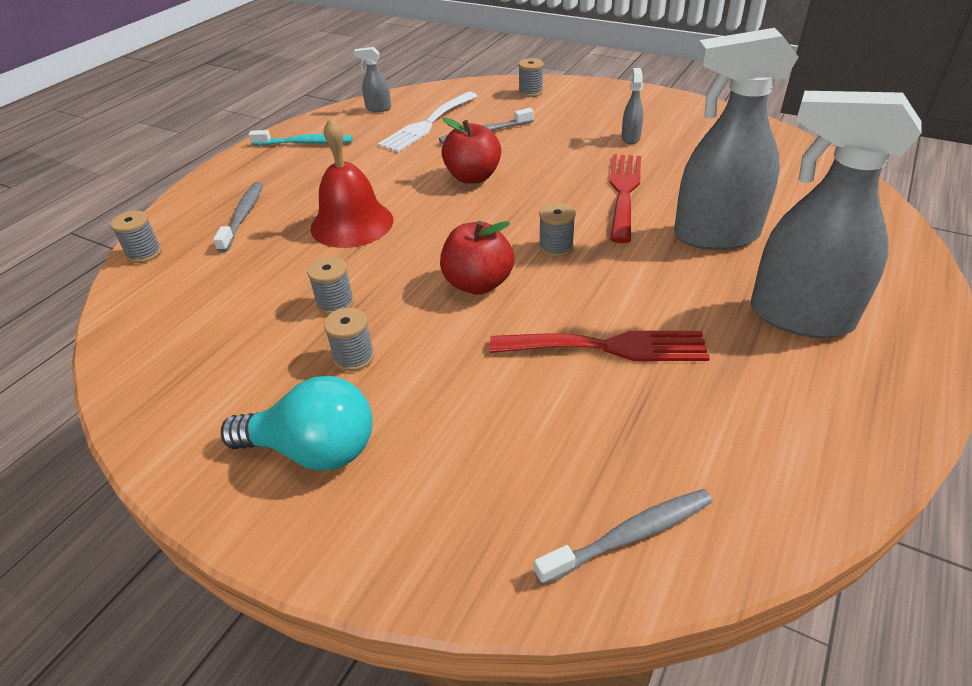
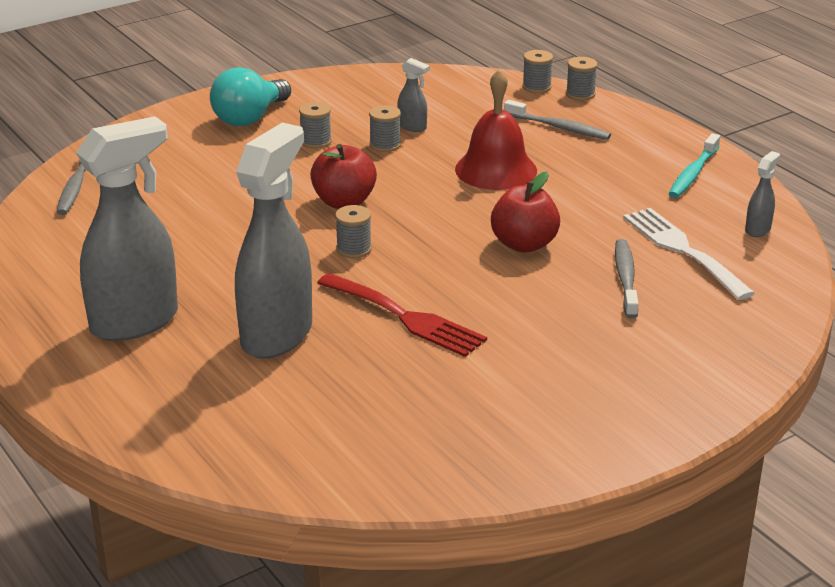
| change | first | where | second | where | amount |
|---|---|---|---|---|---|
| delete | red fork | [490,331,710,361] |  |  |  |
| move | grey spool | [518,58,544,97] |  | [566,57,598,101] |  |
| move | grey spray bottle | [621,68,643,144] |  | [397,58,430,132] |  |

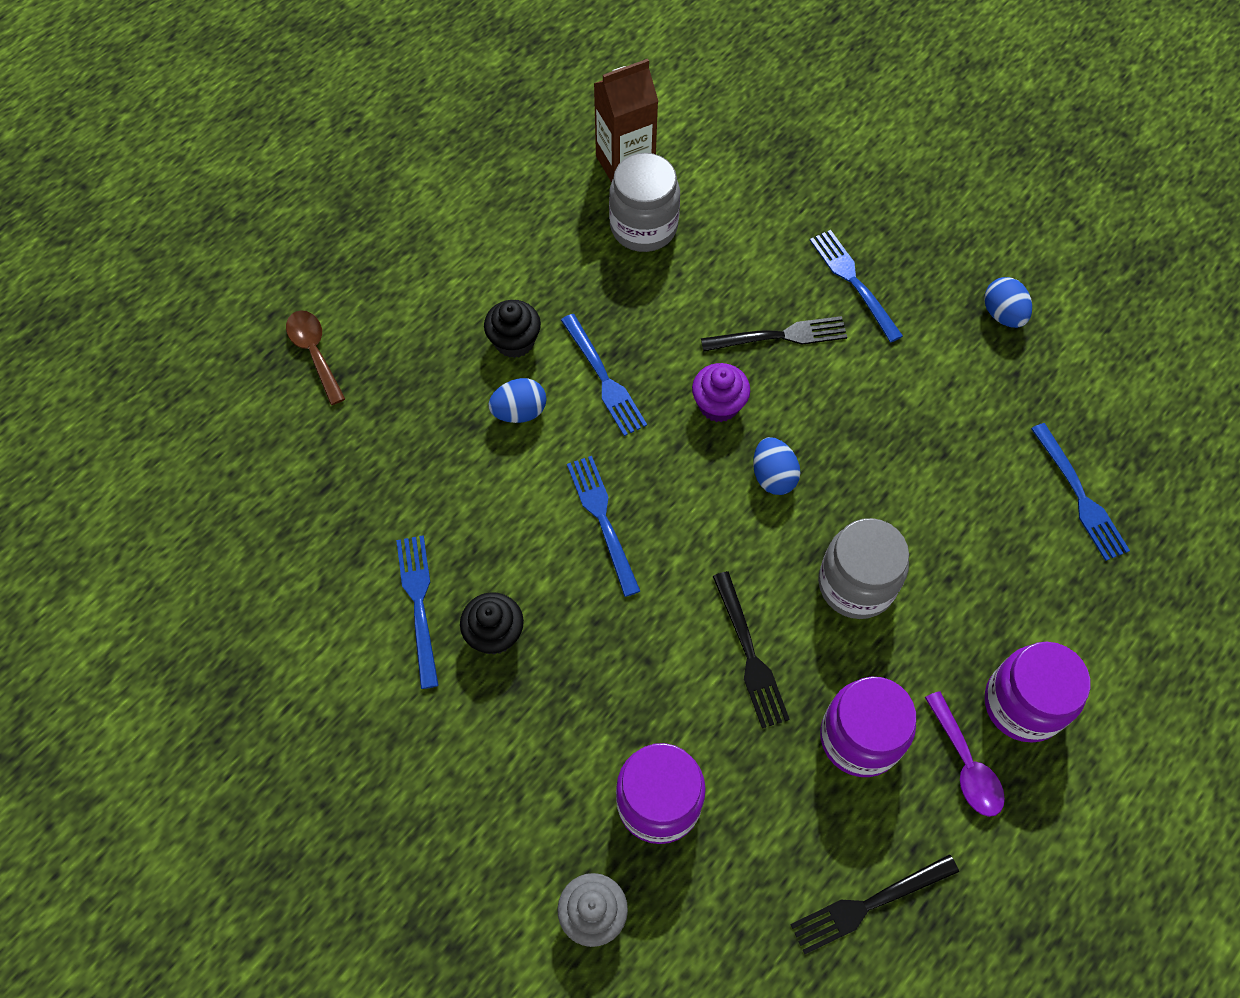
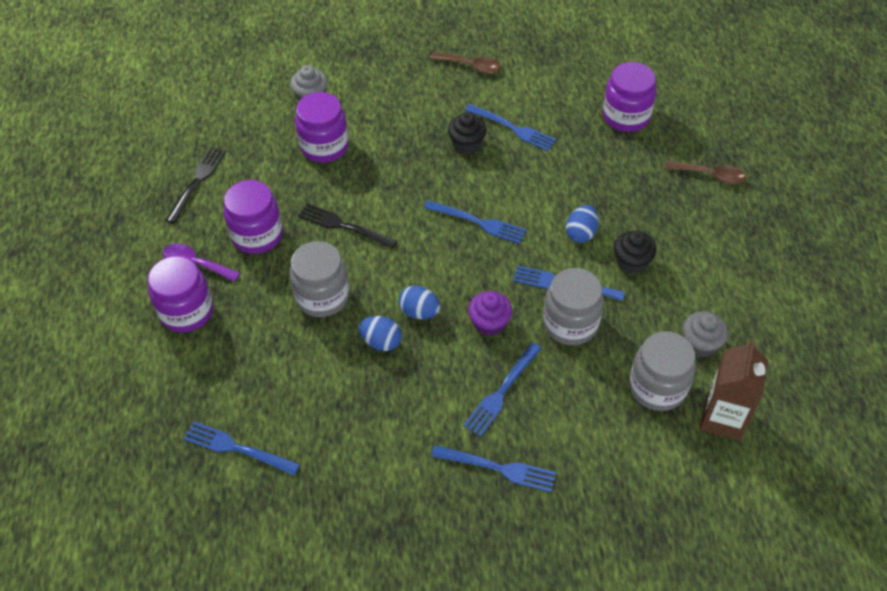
| change | first | where | second | where | amount |
|---|---|---|---|---|---|
| recolor | black fork | [701,316,847,351] | blue fork | [463,343,542,437] |  |
| move | blue egg | [984,277,1032,328] |  | [359,316,402,351] |  |
| insert |  |  | brown spoon | [430,53,501,74] |  |
| insert |  |  | grey jar | [543,268,604,345] |  |
| insert |  |  | purple jar | [603,62,657,132] |  |
| insert |  |  | grey cupcake | [682,311,728,357] |  |

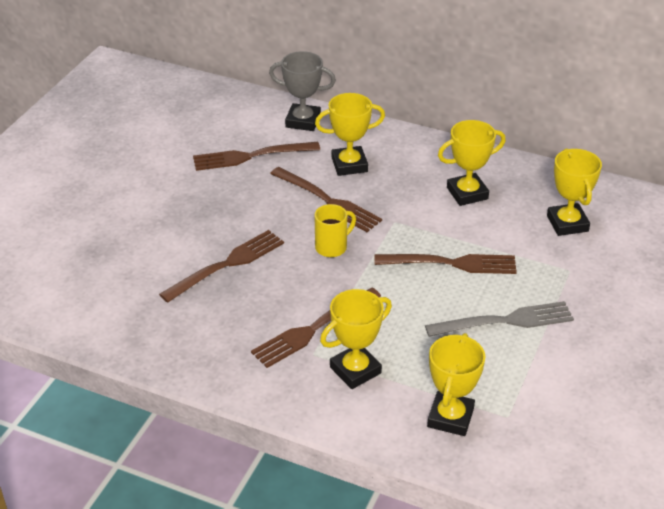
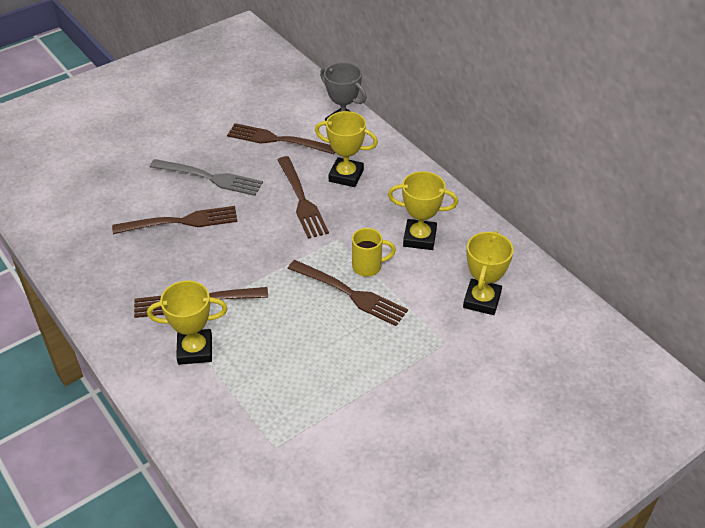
| change | first | where | second | where | amount |
|---|---|---|---|---|---|
| move | yellow mug | [314,204,356,257] |  | [352,228,396,276] |  |
| move | grey fork | [425,301,574,337] |  | [150,159,263,196] |  |
| delete | yellow trophy | [427,333,485,436] |  |  |  |

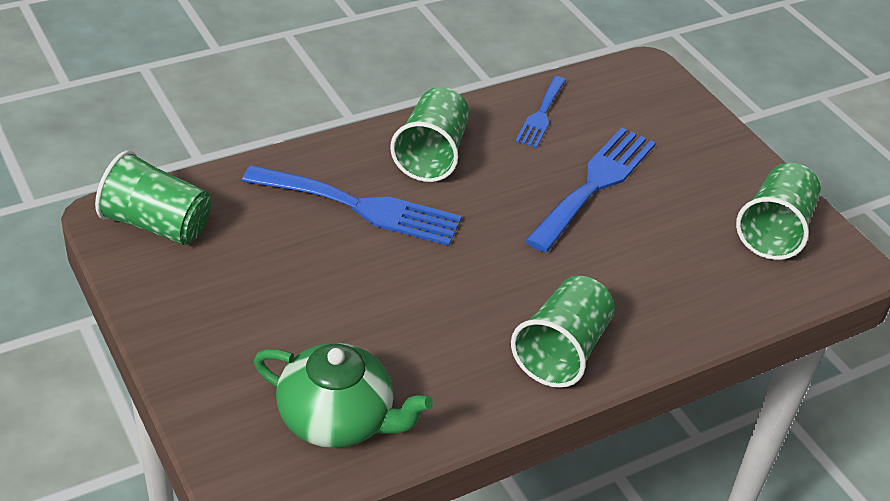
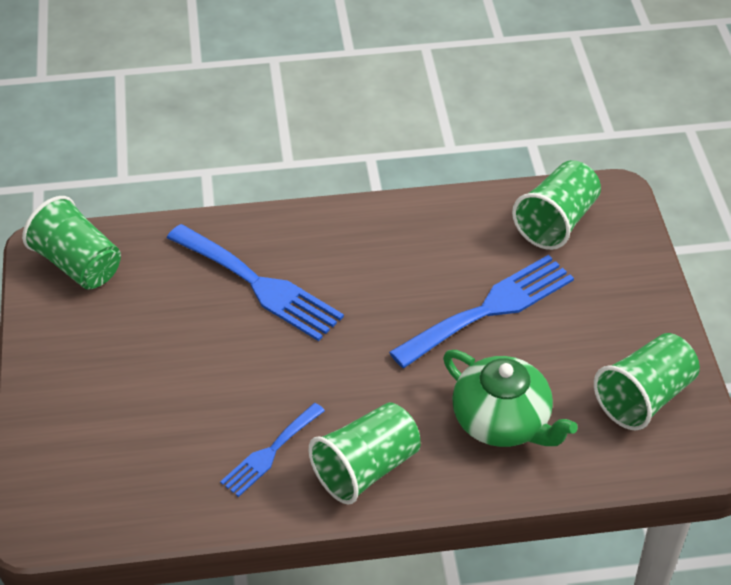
| change | first | where | second | where | amount |
|---|---|---|---|---|---|
| move | green teapot | [254,343,433,448] |  | [443,350,578,447] |  |
| move | green cup | [390,87,469,182] |  | [512,160,601,250] |  |
| move | blue fork | [515,76,566,148] |  | [220,403,325,497] |  |

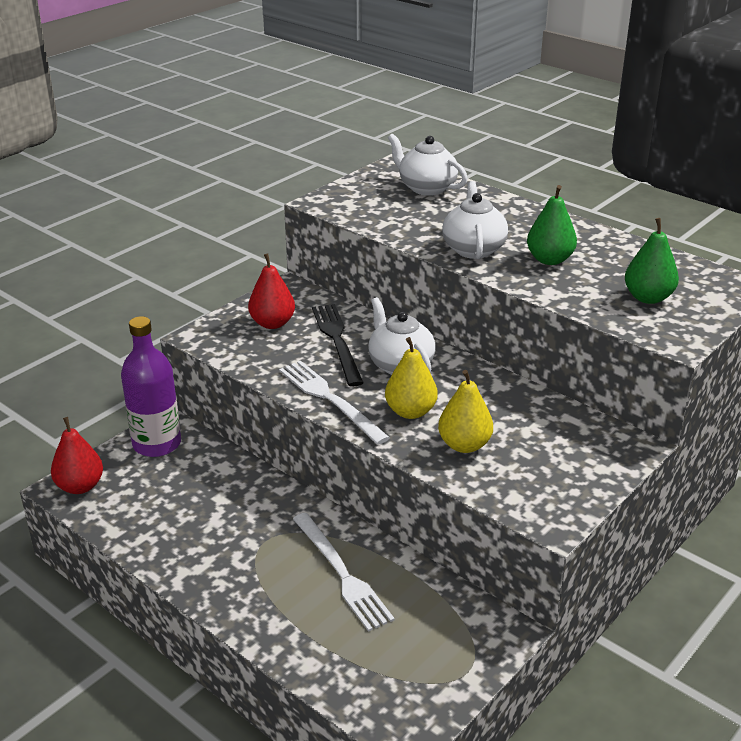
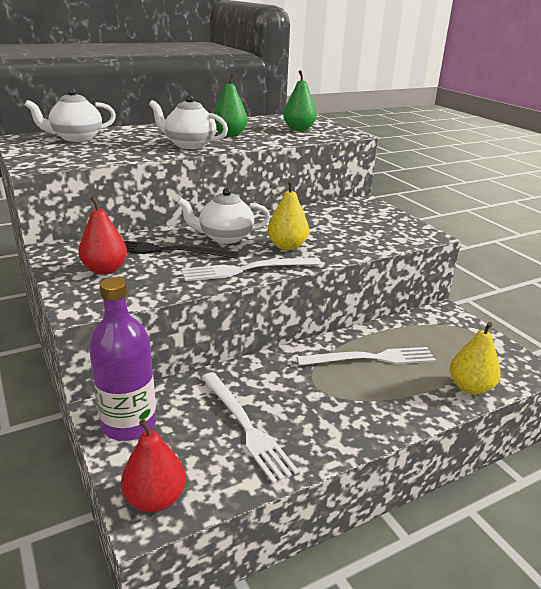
| change | first | where | second | where | amount |
|---|---|---|---|---|---|
| move | yellow pear | [438,370,493,453] |  | [450,322,501,395] |  |
| insert |  |  | white fork | [201,372,299,484] |  |

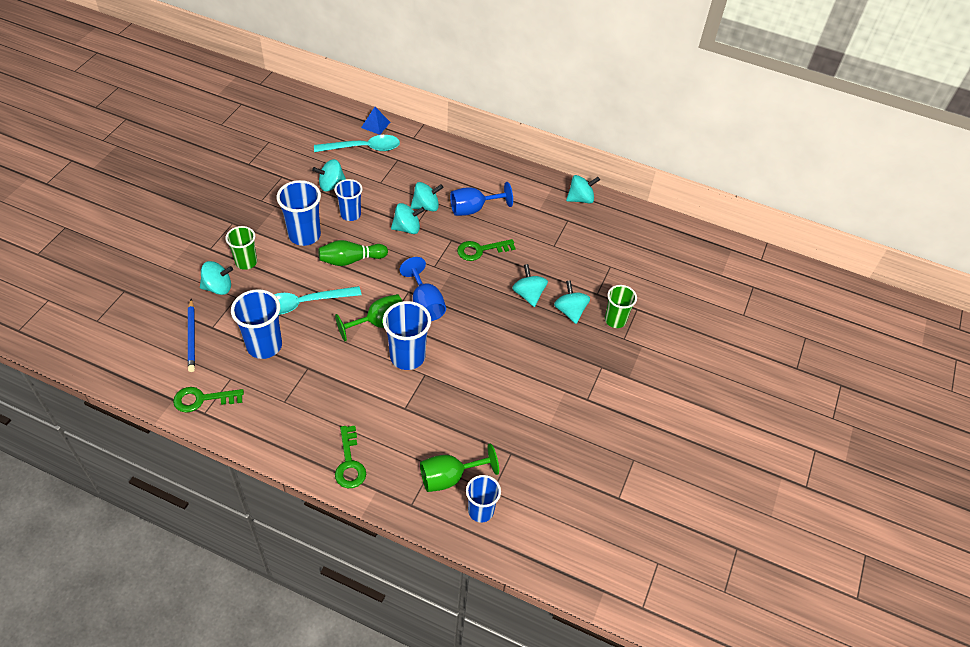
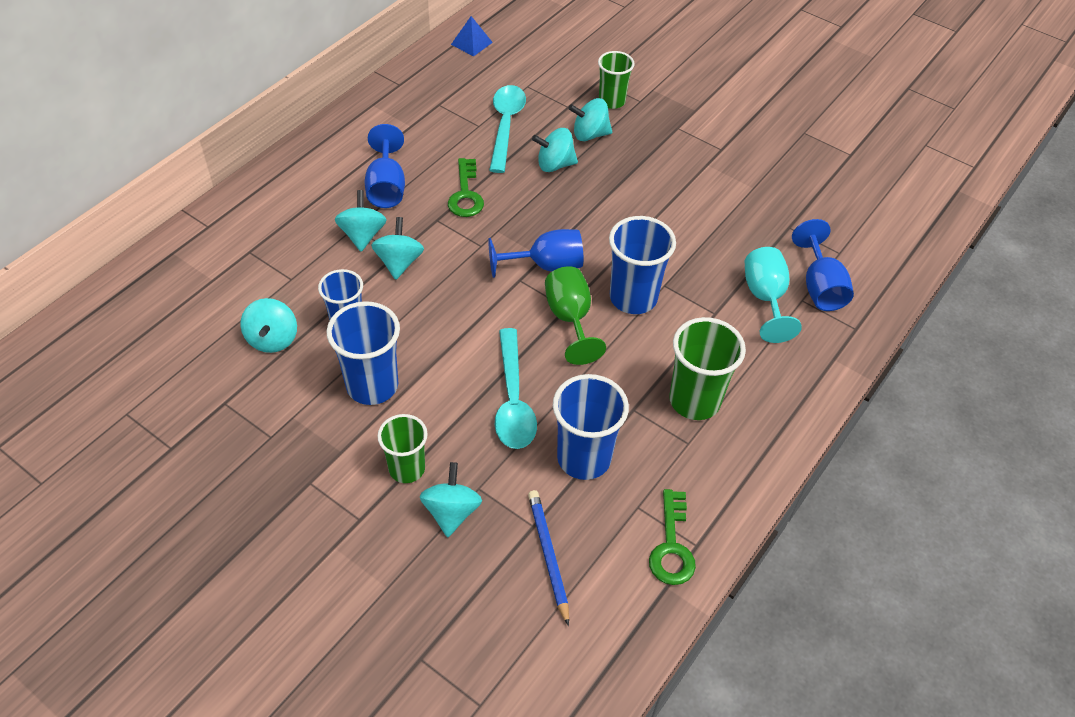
| change | first | where | second | where | amount |
|---|---|---|---|---|---|
| rotate | blue pencil | [188,299,195,372] |  | [528,490,569,626] | 105 degrees counterclockwise |
| move | turquoise spoon | [314,135,400,152] |  | [489,85,526,173] |  |
| delete | green bowling pin | [319,240,388,266] |  |  |  |
| delete | green key | [335,426,366,488] |  |  |  |
| move | blue pyramid | [361,107,390,135] |  | [451,16,493,56] |  |
| recolor | green goblet | [420,443,499,492] | blue goblet | [792,219,854,311] |  |
| delete | blue cup | [466,475,501,522] |  |  |  |
| delete | turquoise spinning top | [566,175,600,204] |  |  |  |
| insert |  |  | green cup | [669,317,746,420] |  |
| insert |  |  | turquoise goblet | [745,247,802,343] |  |

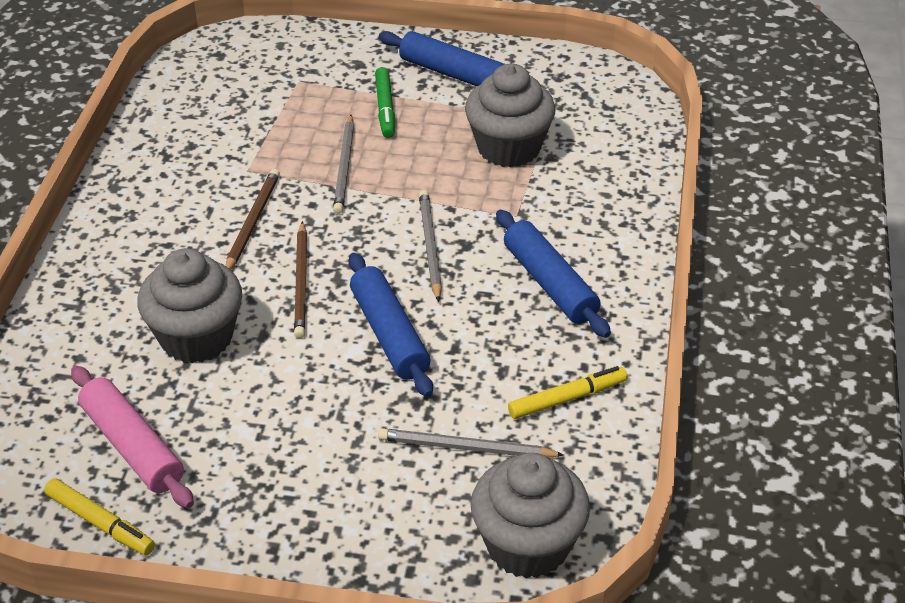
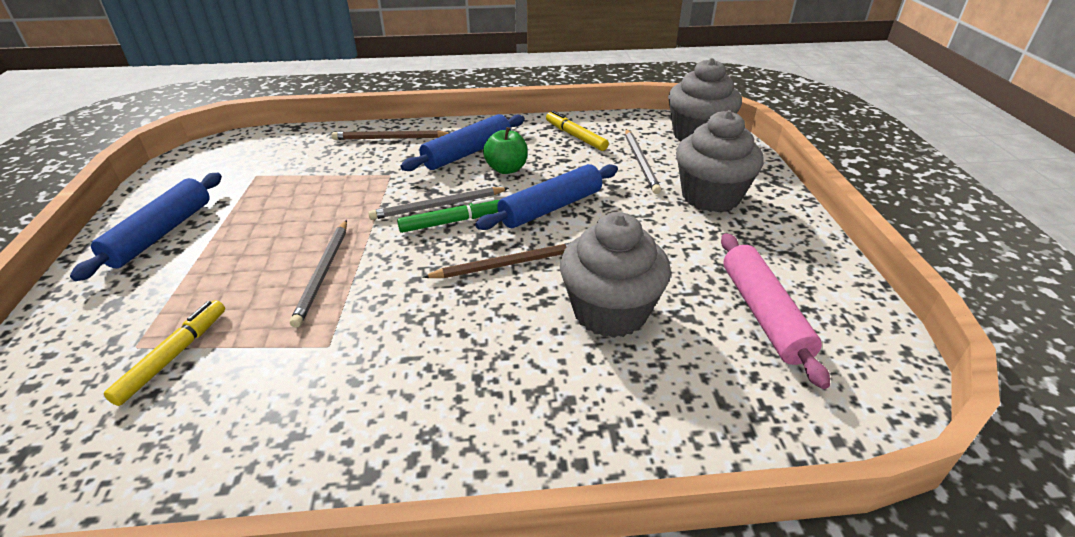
| change | first | where | second | where | amount |
|---|---|---|---|---|---|
| move | yellow marker | [44,478,155,555] |  | [104,300,225,406] |  |
| rotate | pink rolling pin | [71,366,194,508] |  | [721,233,830,389] | 45 degrees counterclockwise |
| move | brown pencil | [225,169,280,269] |  | [331,130,449,140] |  |
| rotate | grey pencil | [333,115,354,214] |  | [290,220,347,328] | 105 degrees clockwise |
| move | green marker | [375,67,395,138] |  | [397,198,499,233] |  |
| move | grey cupcake | [465,64,556,168] |  | [676,110,764,212] |  |
| insert |  |  | green apple | [483,127,528,174] |  |

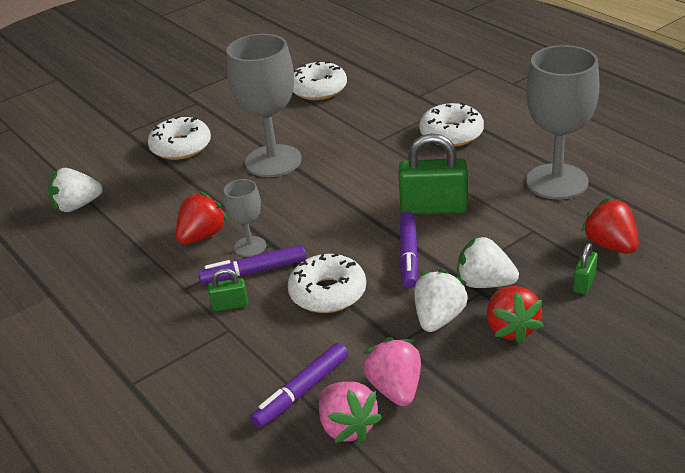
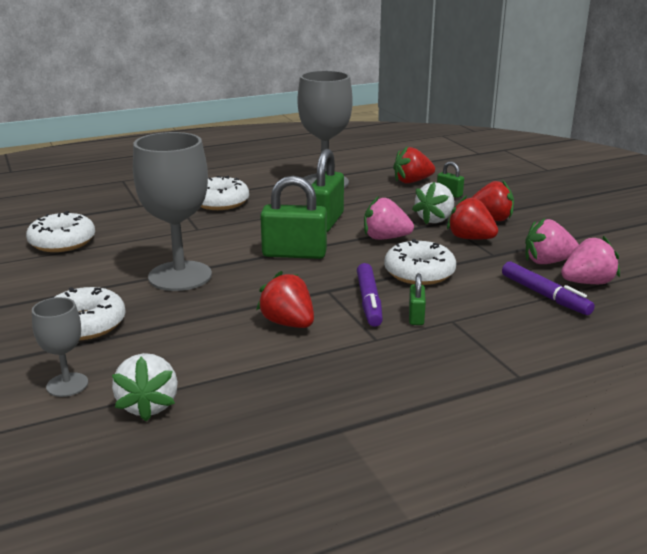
| change | first | where | second | where | amount |
|---|---|---|---|---|---|
| move | grey goblet | [224,179,266,257] |  | [32,297,88,397] |  |
| replace | purple marker | [399,212,419,288] | pink strawberry | [364,196,414,240] |  |
| recolor | white strawberry | [414,269,469,332] | red strawberry | [447,195,498,240] |  |
| insert |  |  | green padlock | [260,176,327,259] |  |

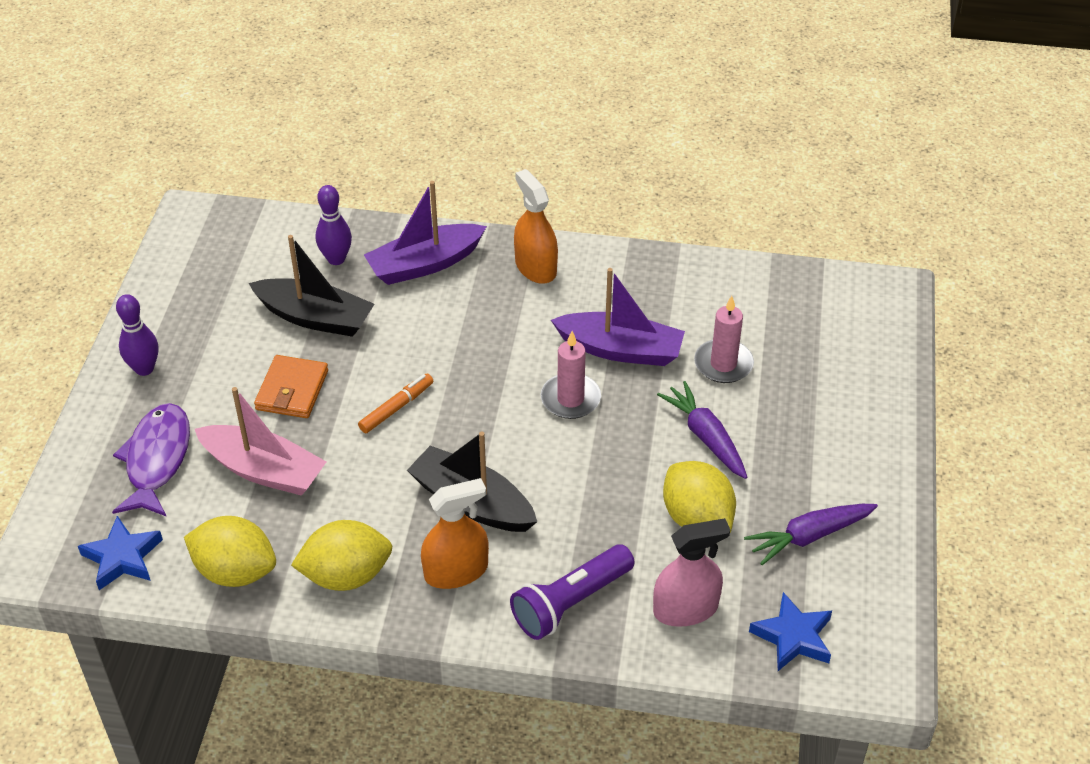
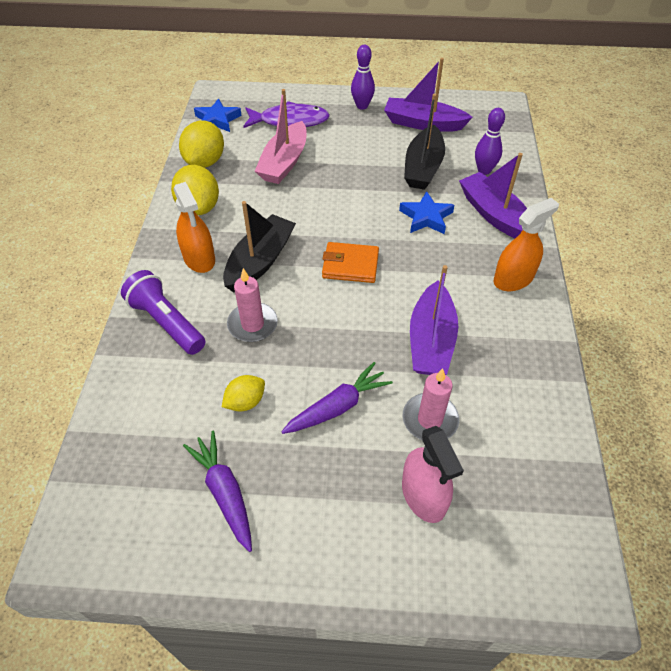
| change | first | where | second | where | amount |
|---|---|---|---|---|---|
| move | orange wallet | [254,355,328,418] |  | [322,242,379,283] |  |
| delete | orange marker | [358,374,433,433] |  |  |  |
| move | pink candle | [541,331,601,419] |  | [227,268,278,342] |  |
| move | pink spray bottle | [653,518,730,627] |  | [402,426,464,523] |  |
| resize | yellow lemon | [663,461,736,533] |  | [222,375,265,412] | x0.59 |
| move | blue star | [749,592,832,671] |  | [399,191,454,234] |  |
| insert |  |  | purple boat | [384,58,473,132] |  |

